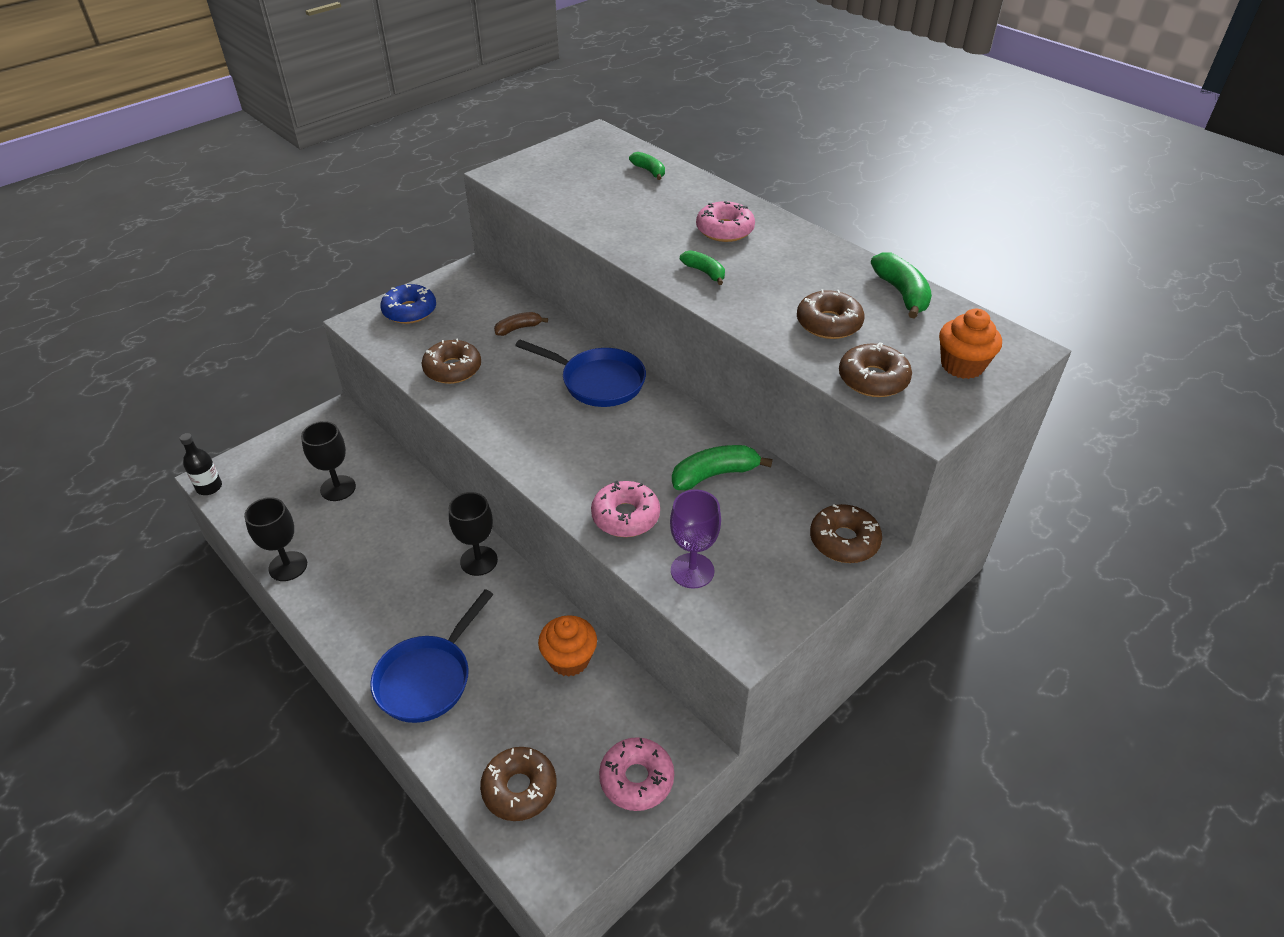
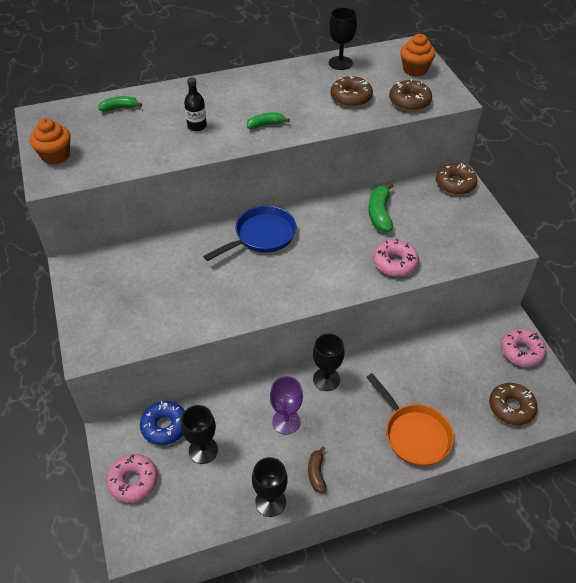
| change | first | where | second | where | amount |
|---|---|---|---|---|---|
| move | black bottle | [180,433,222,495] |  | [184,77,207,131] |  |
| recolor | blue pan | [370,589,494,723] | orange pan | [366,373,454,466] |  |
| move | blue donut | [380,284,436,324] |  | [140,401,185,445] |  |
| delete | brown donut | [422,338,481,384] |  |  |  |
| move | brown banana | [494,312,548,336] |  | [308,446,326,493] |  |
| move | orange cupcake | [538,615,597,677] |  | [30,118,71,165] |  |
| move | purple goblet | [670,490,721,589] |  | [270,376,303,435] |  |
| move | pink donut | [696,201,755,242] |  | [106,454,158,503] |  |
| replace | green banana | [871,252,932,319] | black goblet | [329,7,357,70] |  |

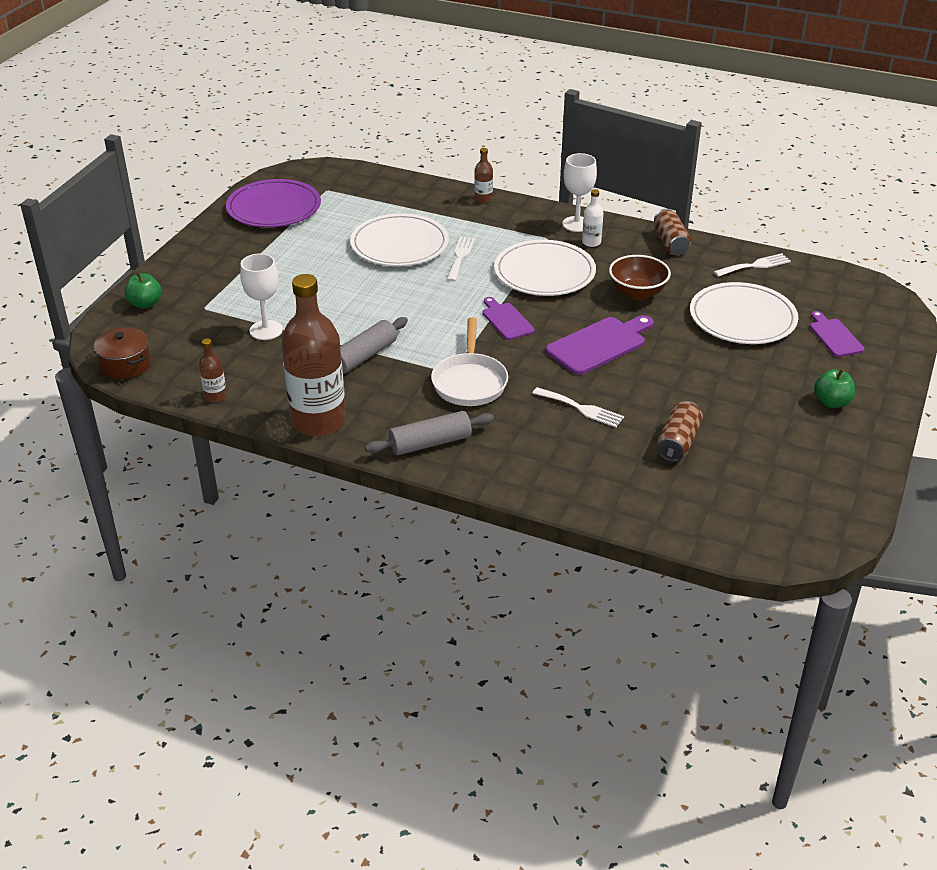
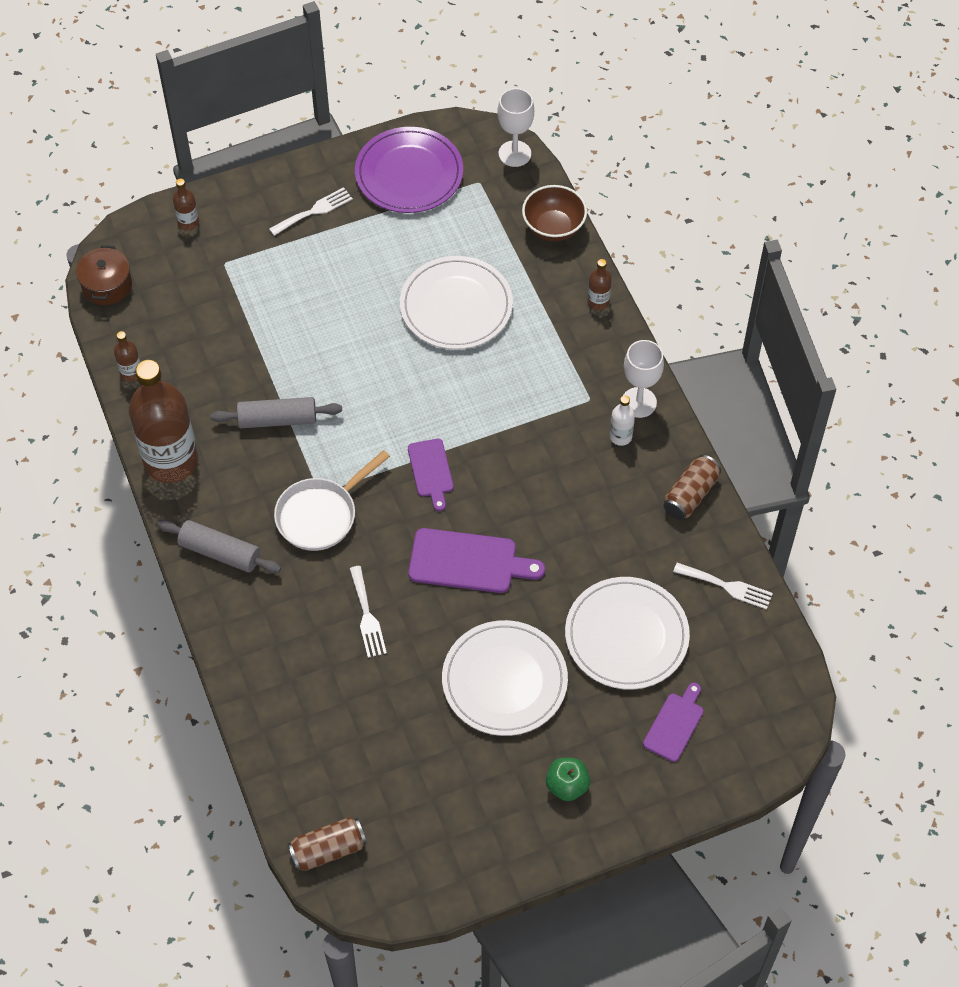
| change | first | where | second | where | amount |
|---|---|---|---|---|---|
| replace | green apple | [125,272,162,309] | brown bottle | [173,179,199,231] |  |
| move | white goblet | [240,254,283,340] |  | [498,88,534,167] |  |
| move | white fork | [447,237,475,282] |  | [269,187,353,236] |  |
| rotate | purple cutting board | [482,297,535,340] |  | [408,439,454,511] | 150 degrees clockwise |
| move | white plate | [494,240,596,296] |  | [442,620,568,736] |  |
| move | brown bowl | [609,255,671,300] |  | [522,185,587,241] |  |
| move | brown can | [657,401,703,462] |  | [288,817,367,871] |  |

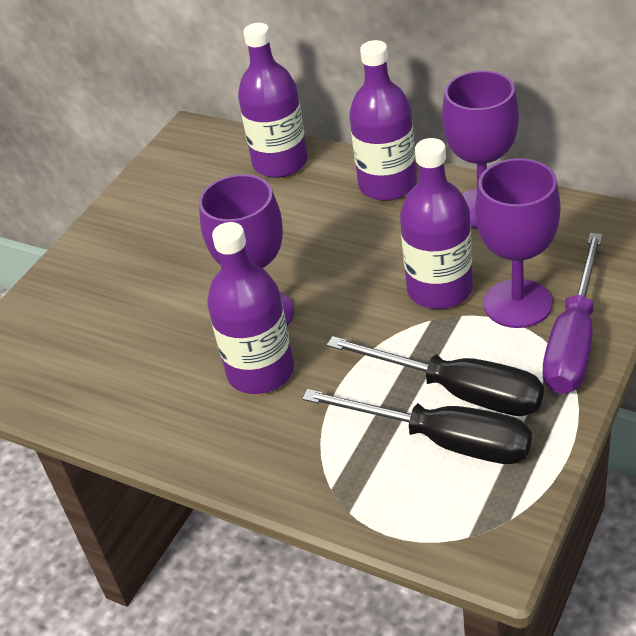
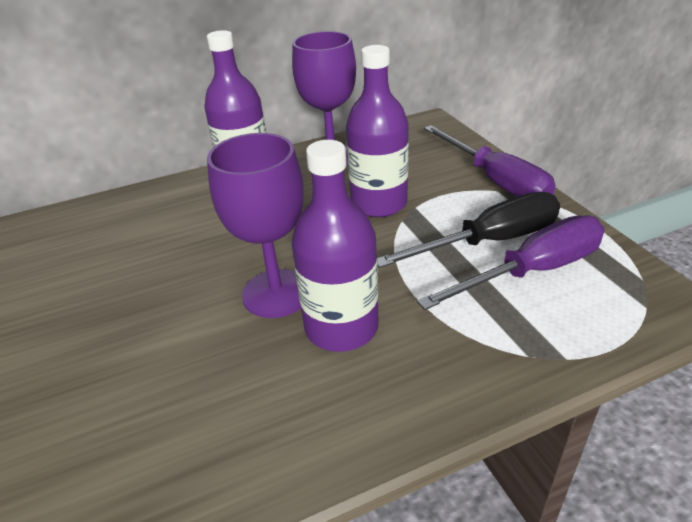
| change | first | where | second | where | amount |
|---|---|---|---|---|---|
| delete | purple bottle | [238,23,308,178] |  |  |  |
| recolor | black screwdriver | [302,389,532,464] | purple screwdriver | [417,215,604,310] |  |
| delete | purple goblet | [475,158,560,328] |  |  |  |

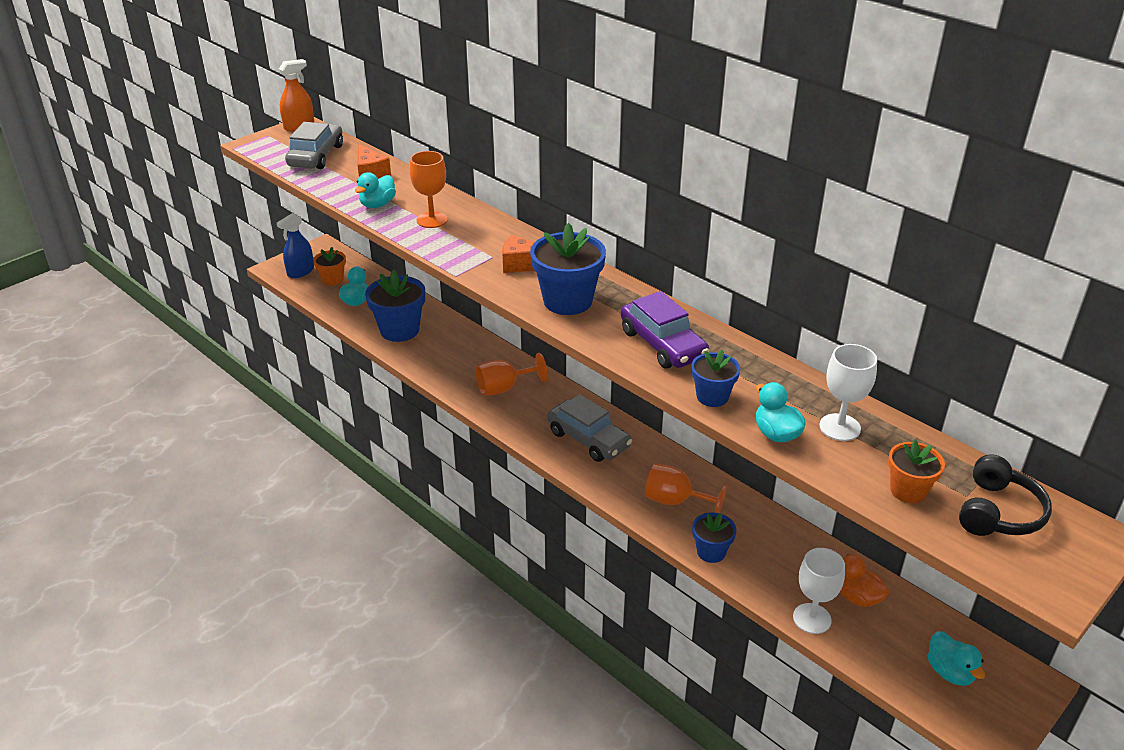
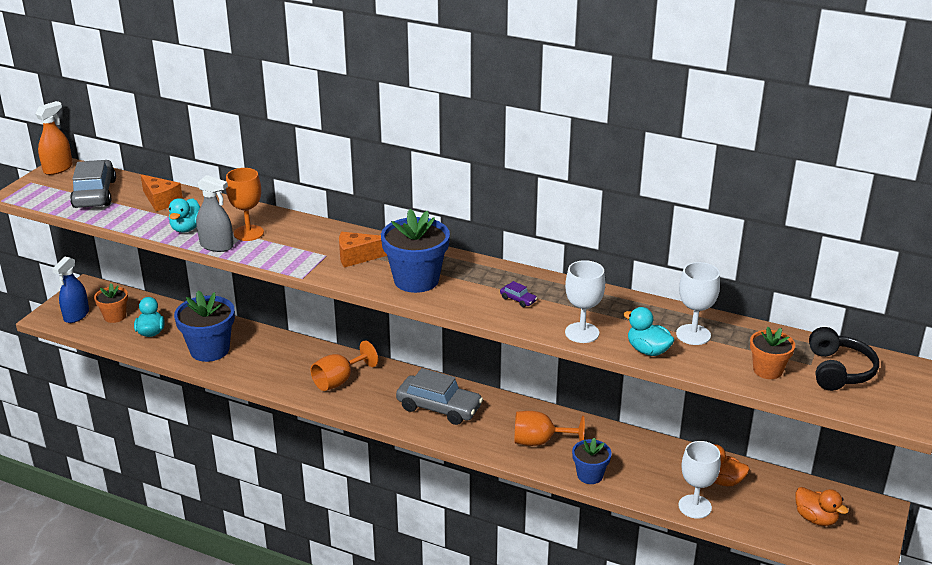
| change | first | where | second | where | amount |
|---|---|---|---|---|---|
| resize | purple car | [621,291,709,369] |  | [500,281,537,307] | x0.41 |
| replace | blue flower pot | [691,350,740,407] | white goblet | [565,260,605,343] |  |
| recolor | turquoise duck | [927,631,985,686] | orange duck | [795,487,848,526] |  |
| insert |  |  | grey spray bottle | [196,175,234,252] |  |

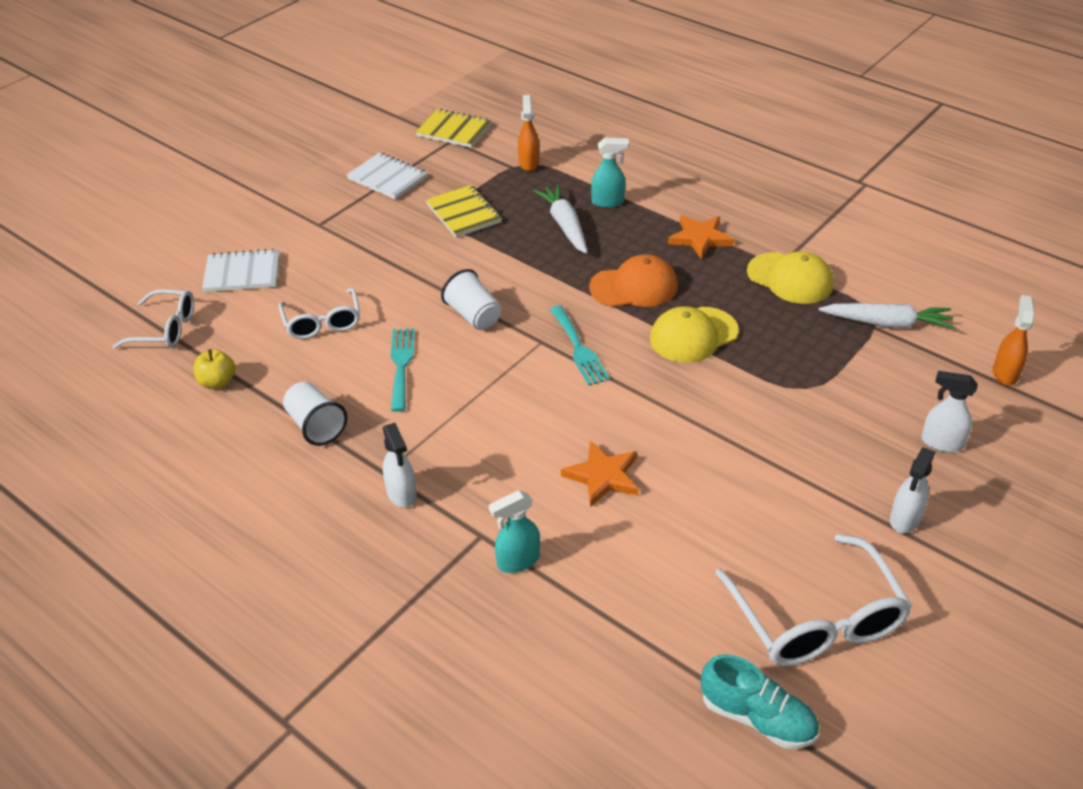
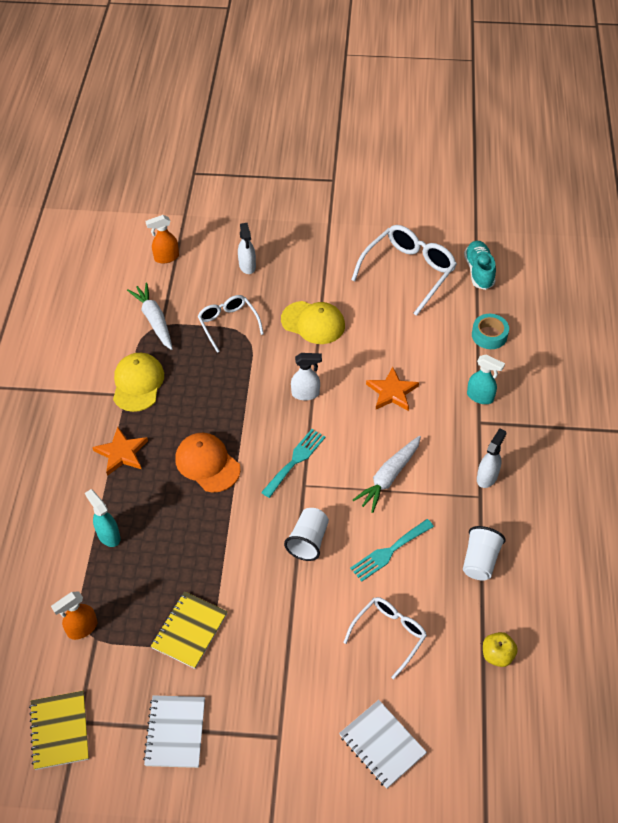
| change | first | where | second | where | amount |
|---|---|---|---|---|---|
| move | white glasses | [112,289,194,349] |  | [197,295,264,353] |  |
| move | white carrot | [534,184,588,254] |  | [353,436,421,513] |  |
| move | yellow cap | [650,306,739,363] |  | [281,301,345,344] |  |
| move | white spray bottle | [890,447,935,533] |  | [291,353,322,400] |  |
| insert |  |  | turquoise tape | [472,314,509,349] |  |

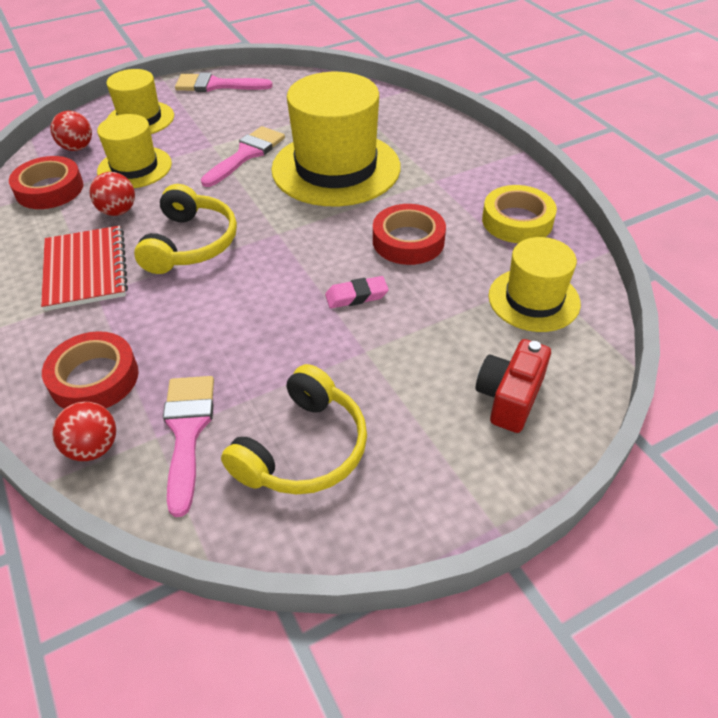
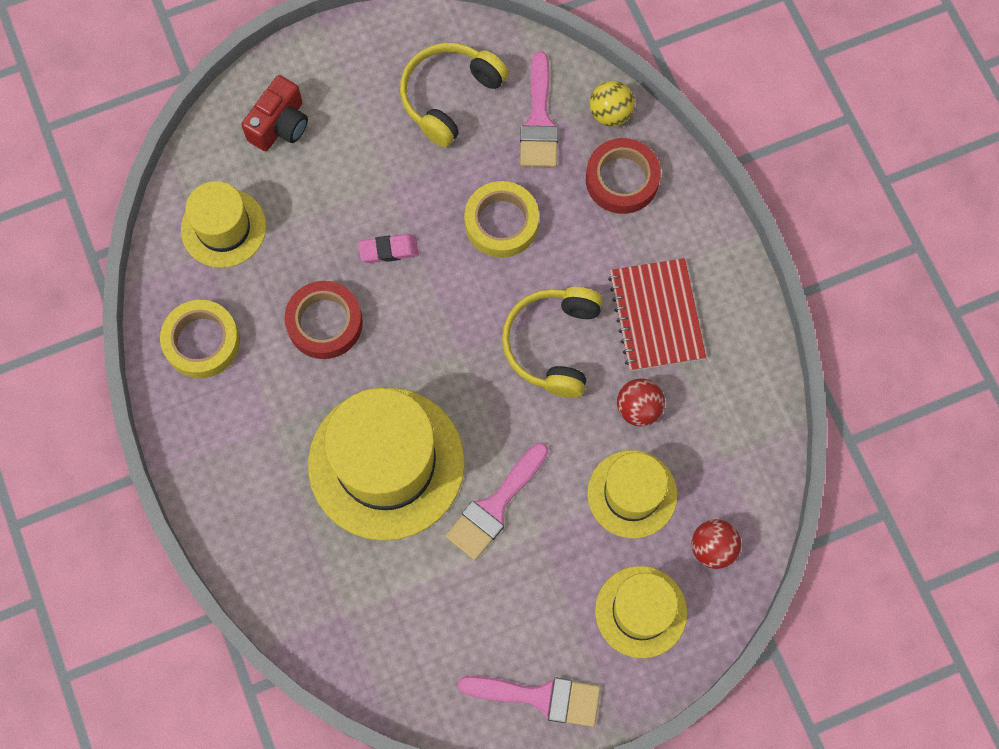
| change | first | where | second | where | amount |
|---|---|---|---|---|---|
| delete | red tape | [9,156,84,209] |  |  |  |
| recolor | red ball | [52,402,116,461] | yellow ball | [590,81,635,127] |  |
| insert |  |  | yellow tape | [464,181,539,258] |  |

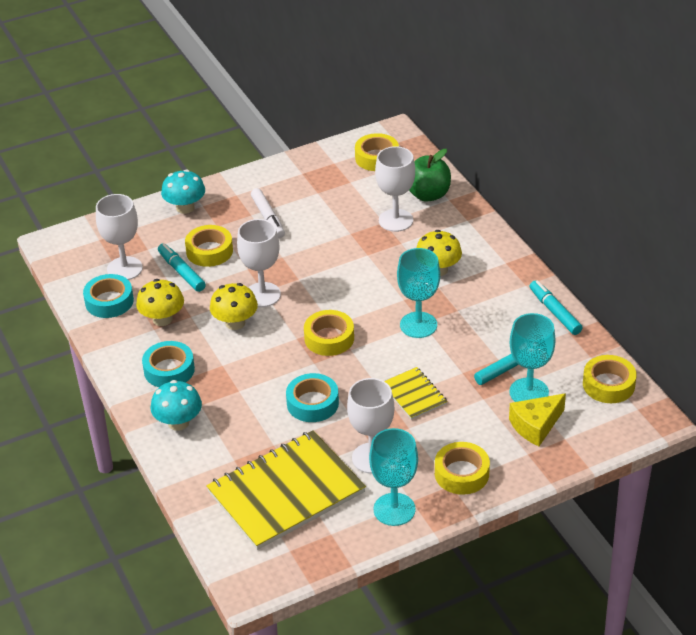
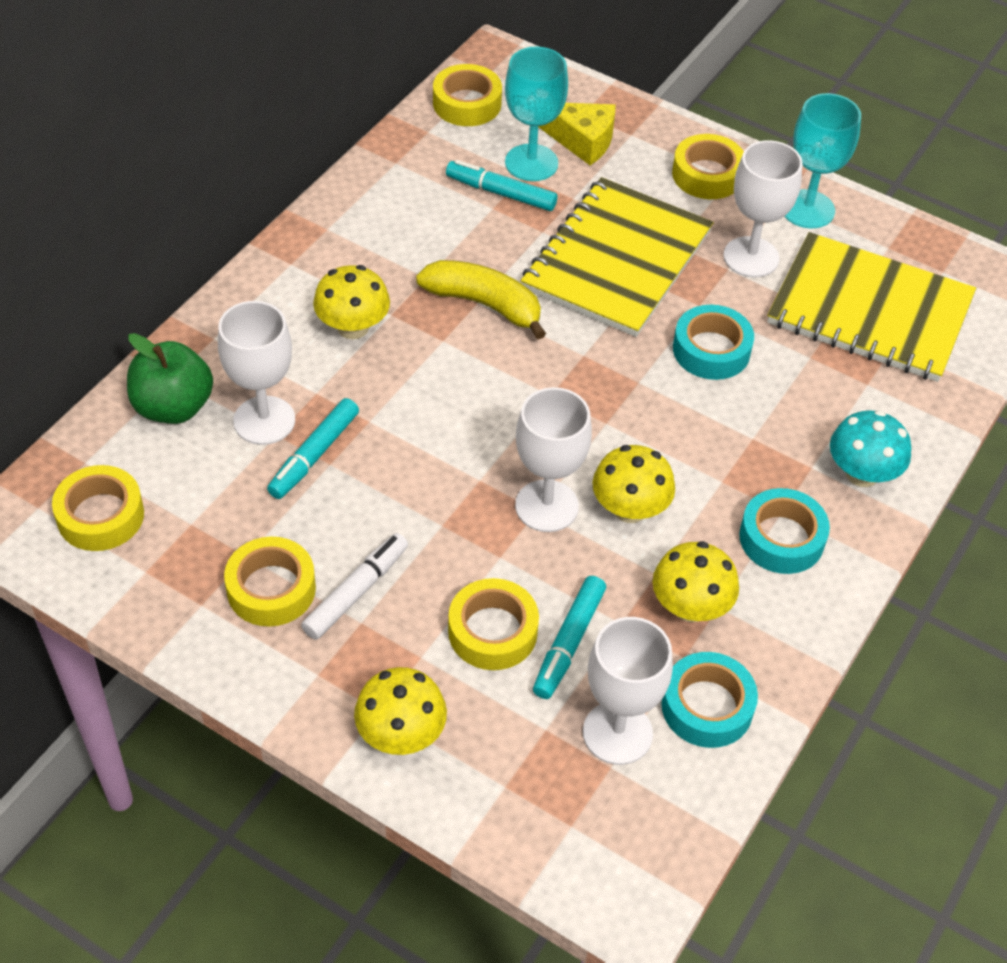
| change | first | where | second | where | amount |
|---|---|---|---|---|---|
| recolor | turquoise mushroom | [161,169,205,214] | yellow mushroom | [354,667,447,755] |  |
| move | yellow tape | [304,310,354,356] |  | [224,537,316,627] |  |
| resize | yellow notebook | [384,367,447,420] |  | [521,177,714,337] | x2.11 |
| replace | turquoise goblet | [397,248,440,338] | yellow banana | [416,260,546,339] |  |
| move | turquoise marker | [530,280,583,335] |  | [267,398,359,499] |  |

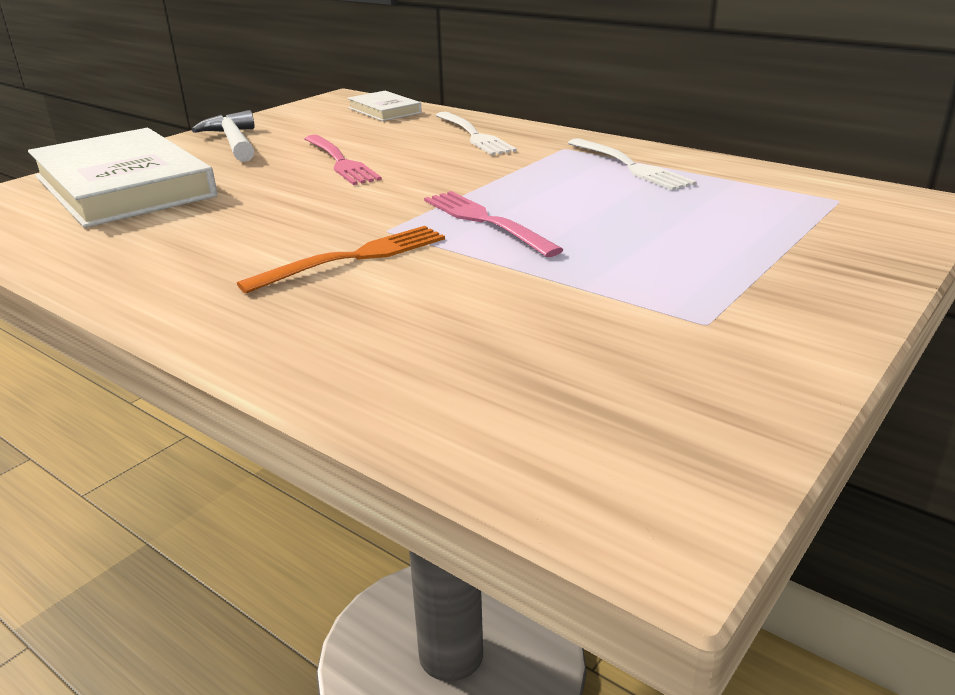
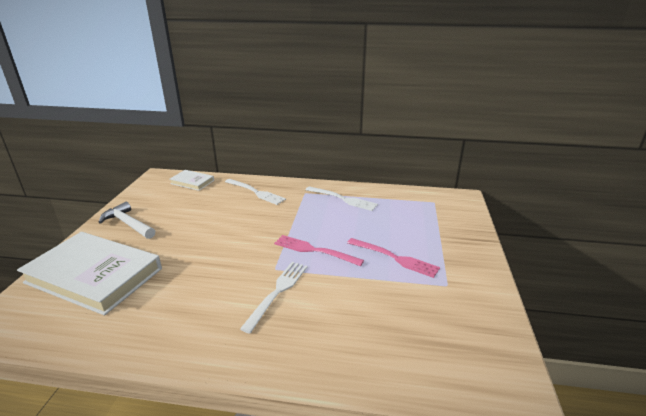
| change | first | where | second | where | amount |
|---|---|---|---|---|---|
| recolor | orange fork | [237,226,445,293] | white fork | [240,262,307,334] |  |
| move | pink fork | [304,135,382,185] |  | [347,238,440,278] |  |

